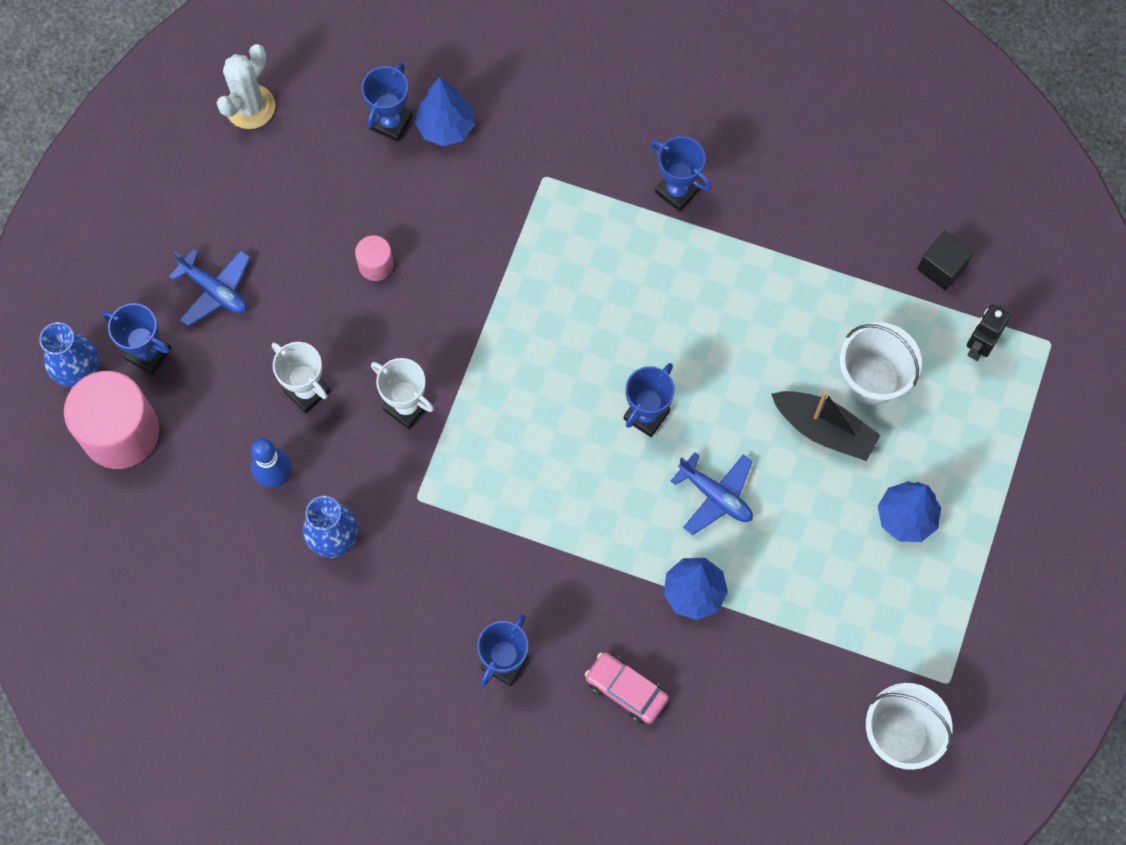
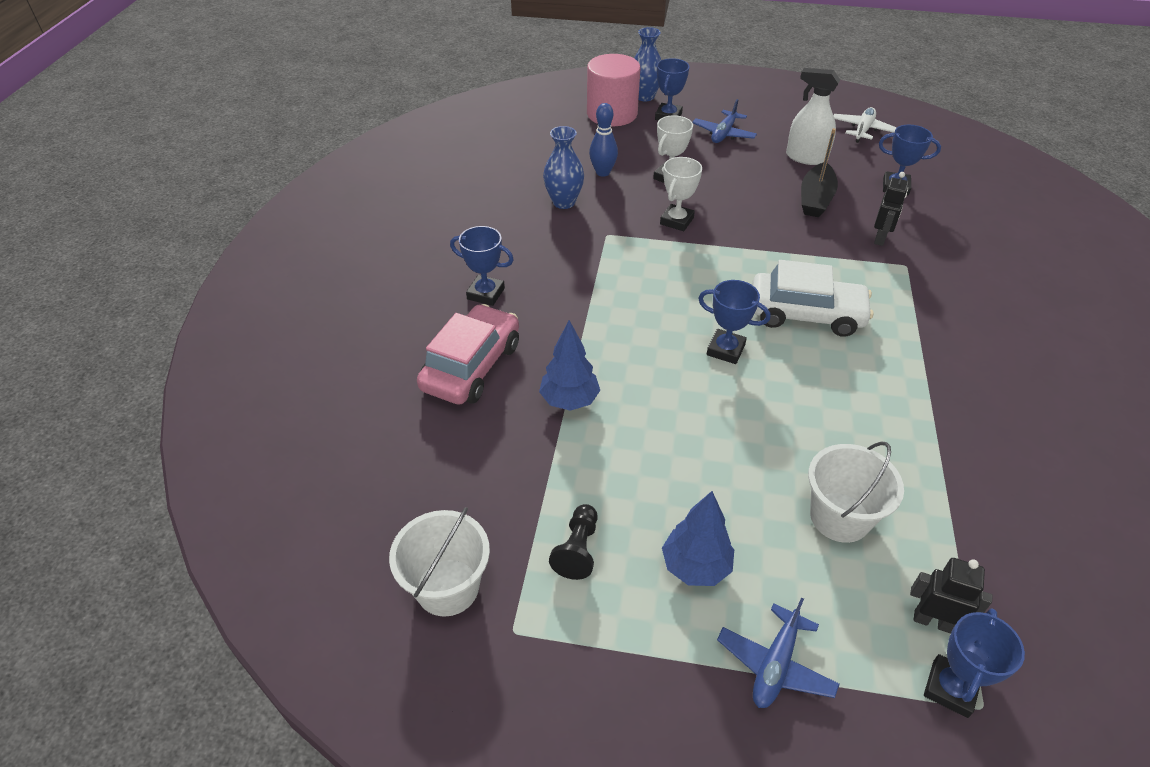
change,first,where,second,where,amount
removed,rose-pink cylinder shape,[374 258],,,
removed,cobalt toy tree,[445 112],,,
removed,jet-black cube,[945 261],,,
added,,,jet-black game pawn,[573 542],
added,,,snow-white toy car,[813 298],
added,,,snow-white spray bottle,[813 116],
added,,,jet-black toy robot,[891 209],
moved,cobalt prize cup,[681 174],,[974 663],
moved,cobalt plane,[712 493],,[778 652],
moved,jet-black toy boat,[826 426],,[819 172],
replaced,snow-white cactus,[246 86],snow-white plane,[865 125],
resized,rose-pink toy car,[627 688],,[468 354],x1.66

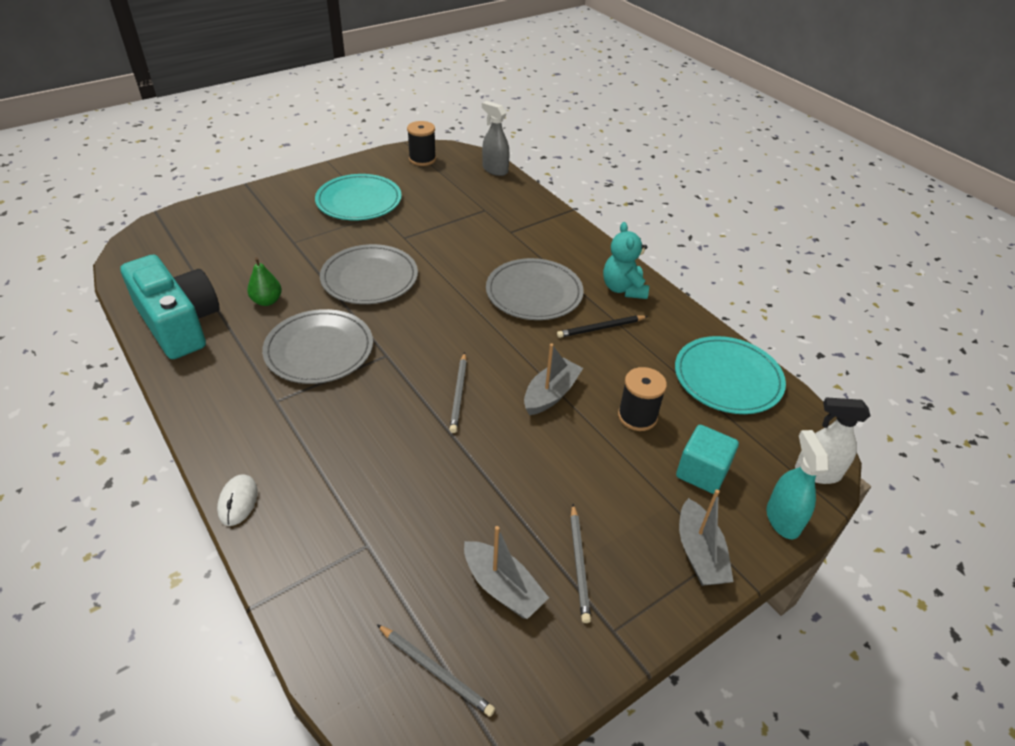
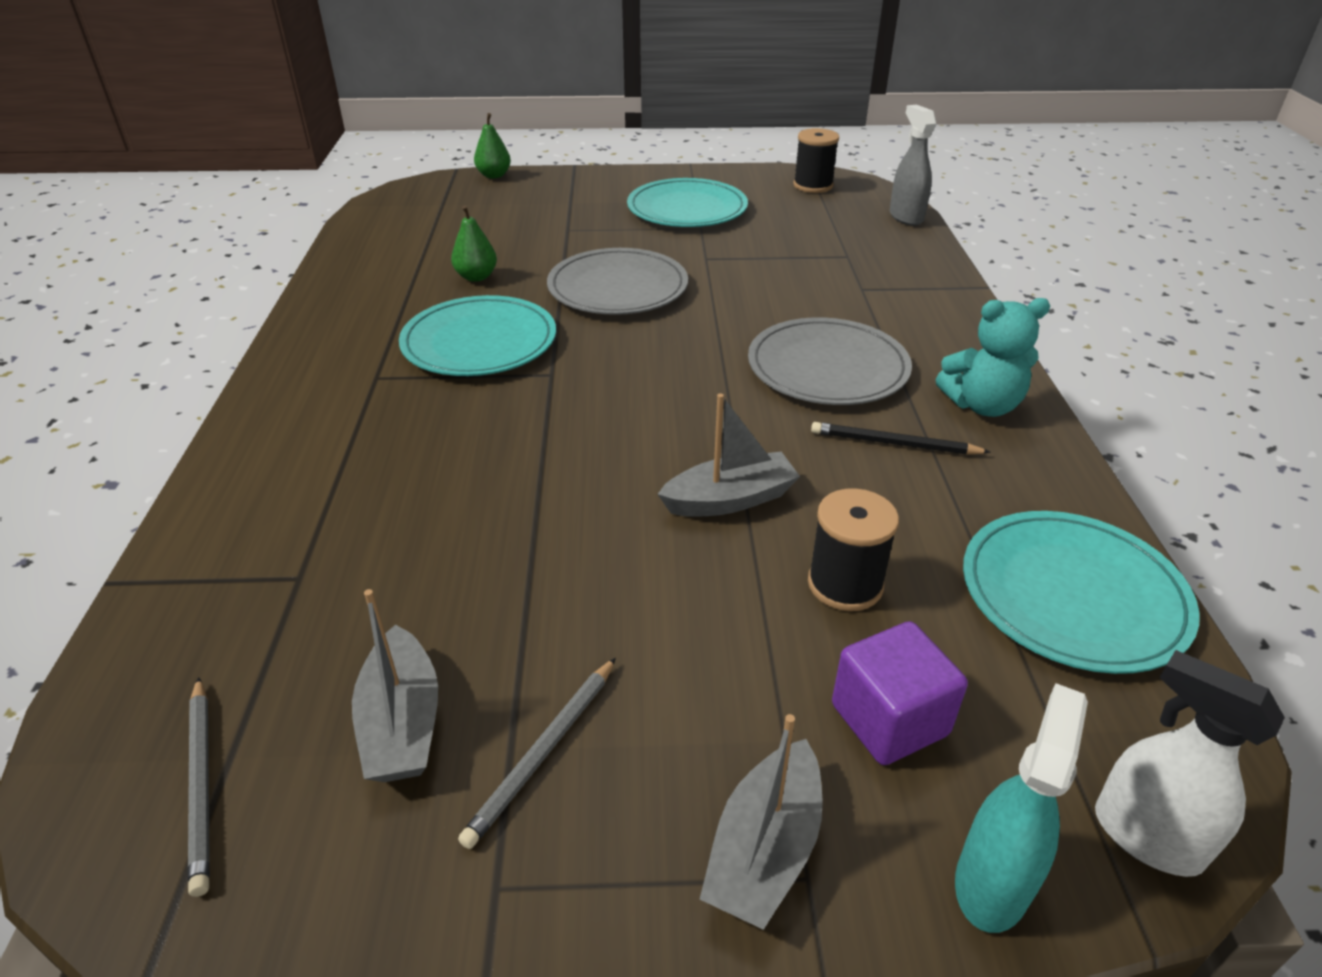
change,first,where,second,where,amount
removed,aqua camera,[170 307],,,
removed,snow-white mouse,[237 500],,,
removed,gray wooden pencil,[458 392],,,
added,,,emerald pear,[492 146],
recoloured,gray plate,[317 346],aqua plate,[477 335],
recoloured,aqua cube,[707 459],purple cube,[900 693],
turned,aqua teddy,[626 260],,[993 357],120 degrees counterclockwise

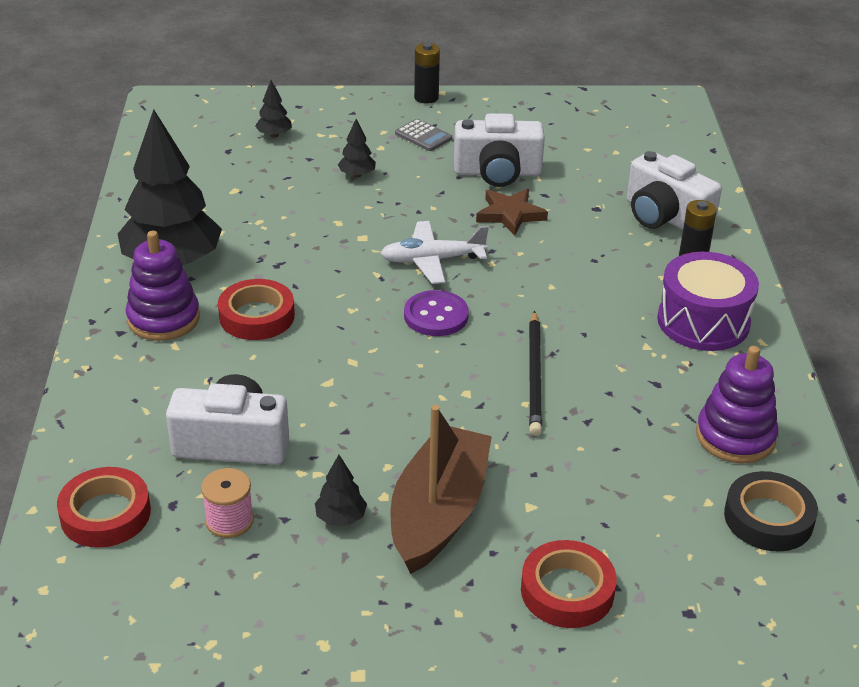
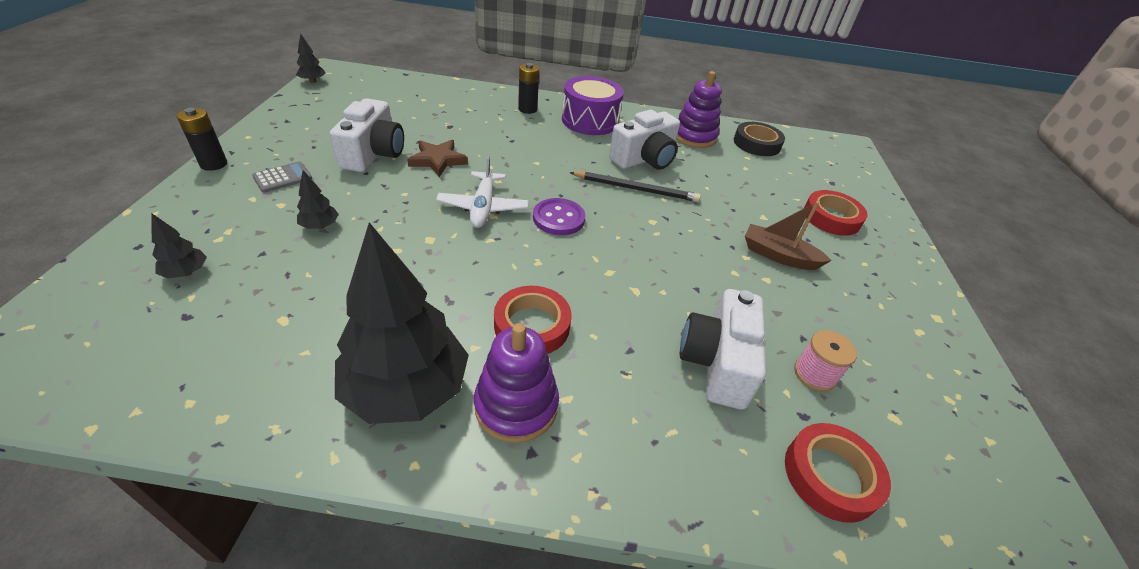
change,first,where,second,where,amount
moved,jet-black toy tree,[341 490],,[311 58],
moved,snow-white camera,[674 190],,[644 140],
resized,brown toy boat,[441 489],,[788 235],x0.62

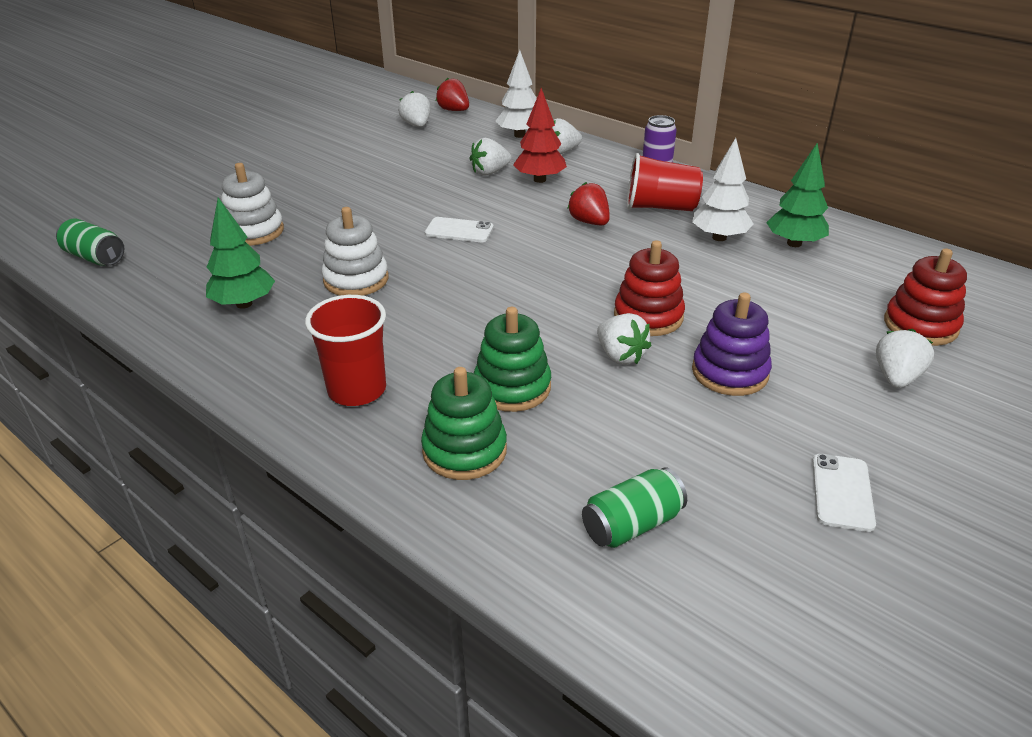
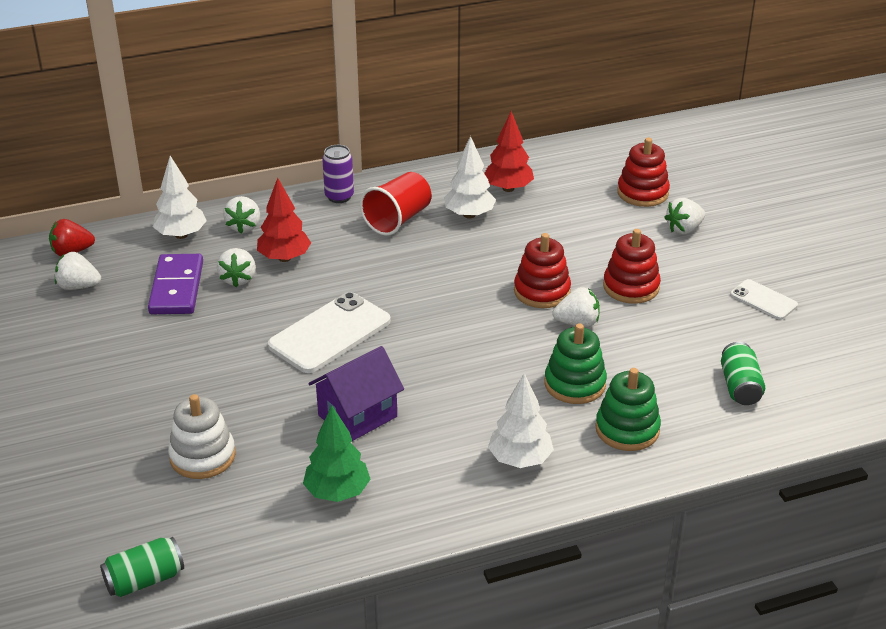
change,first,where,second,where,amount
removed,scarlet berry,[588 204],,,
added,,,purple domino,[175 284],
replaced,scarlet beaker,[345 350],snow-white toy tree,[521 420],
replaced,snow-white ring stacker,[355 251],purple toy house,[356 394],
recoloured,purple ring stacker,[732 344],scarlet ring stacker,[632 266],
recoloured,emerald toy tree,[797 195],scarlet toy tree,[509 151],
turned,snow-white berry,[905 358],,[684 216],90 degrees counterclockwise
resized,snow-white smartphone,[459 229],,[329 332],x1.85

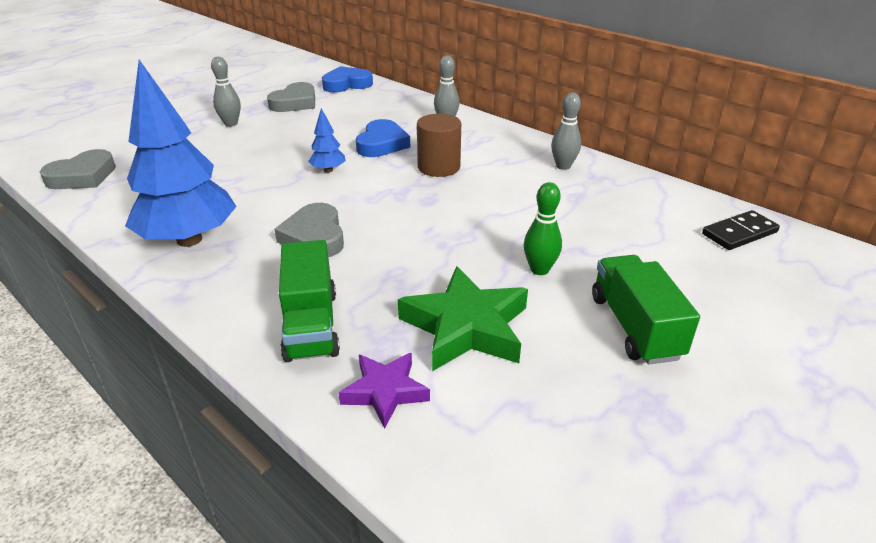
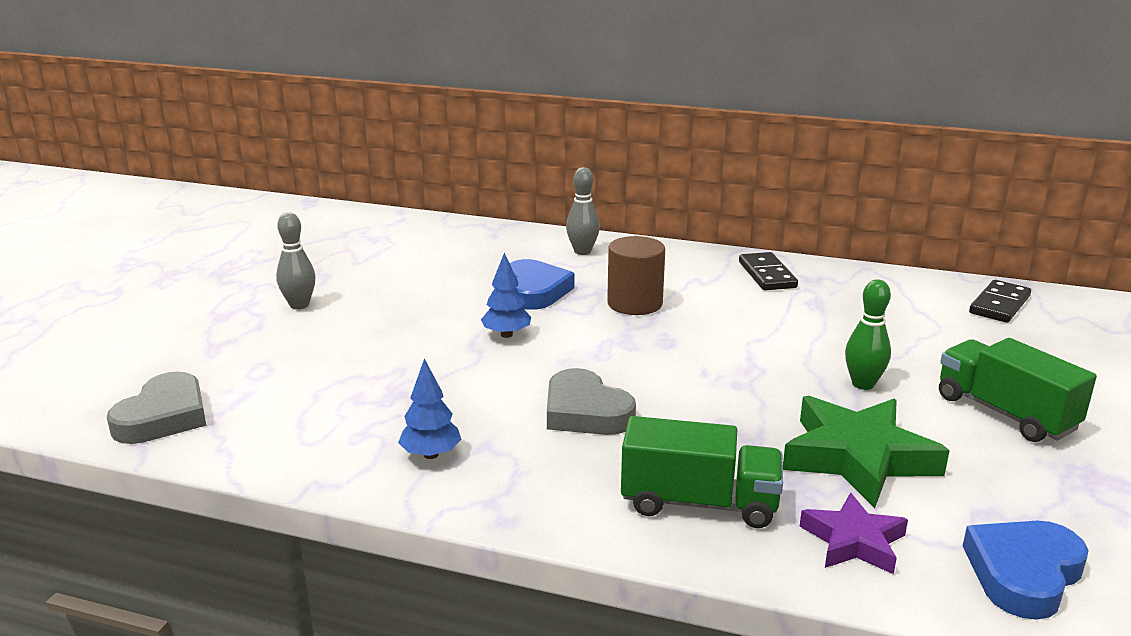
change,first,where,second,where,amount
removed,gray heart shape,[291 97],,,
moved,cobalt heart shape,[347 79],,[1026 570],
replaced,gray bowling pin,[566 131],jet-black domino,[768 271],
turned,emerald truck,[309 301],,[702 472],45 degrees counterclockwise
resized,cobalt toy tree,[181 153],,[429 409],x0.43

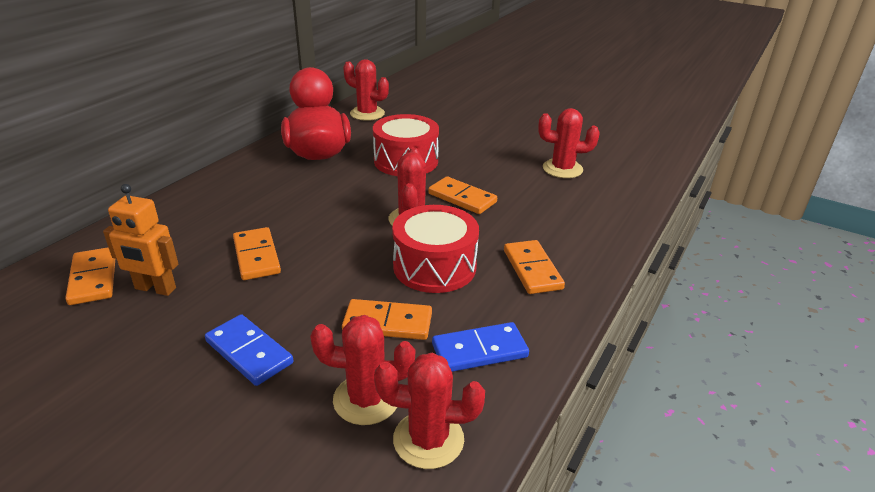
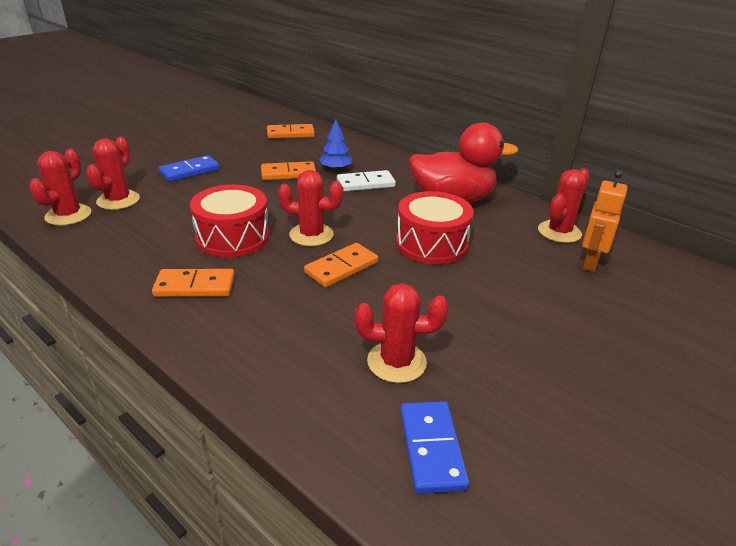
change,first,where,second,where,amount
removed,orange-coloured domino,[387 319],,,
added,,,cobalt toy tree,[335 145],
added,,,snow-white domino,[366 180],
moved,orange-coloured toy robot,[140 240],,[604 221],
moved,cobalt domino,[480 347],,[434 447],
turned,scarlet cactus,[569 143],,[402 333],75 degrees clockwise

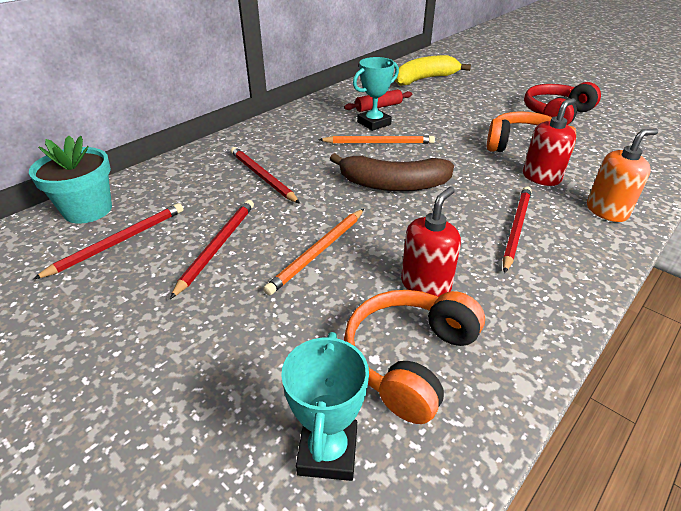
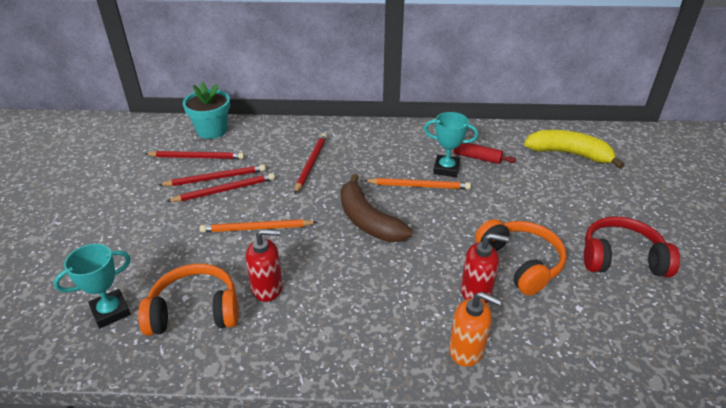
change,first,where,second,where,amount
moved,scarlet wooden pencil,[517 229],,[212 175],
turned,orange-coloured wooden pencil,[377 139],,[417 183],45 degrees counterclockwise

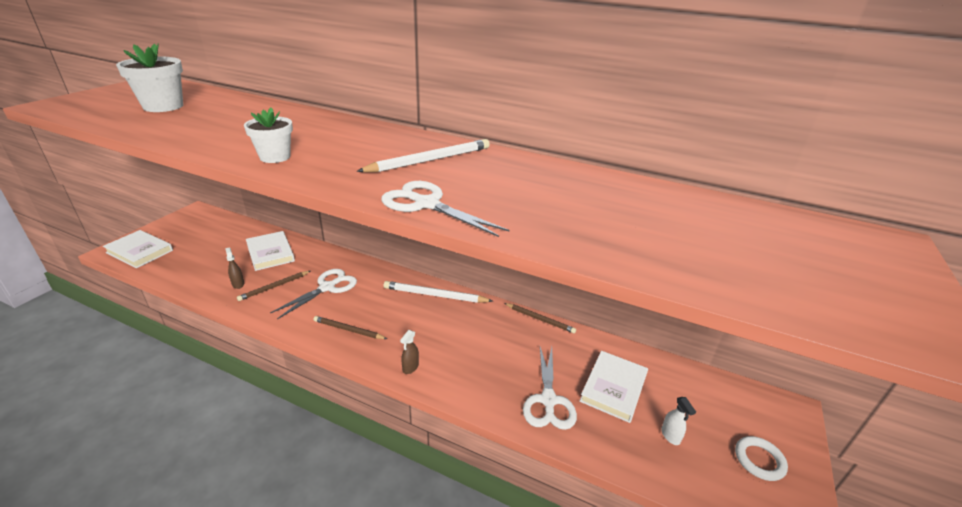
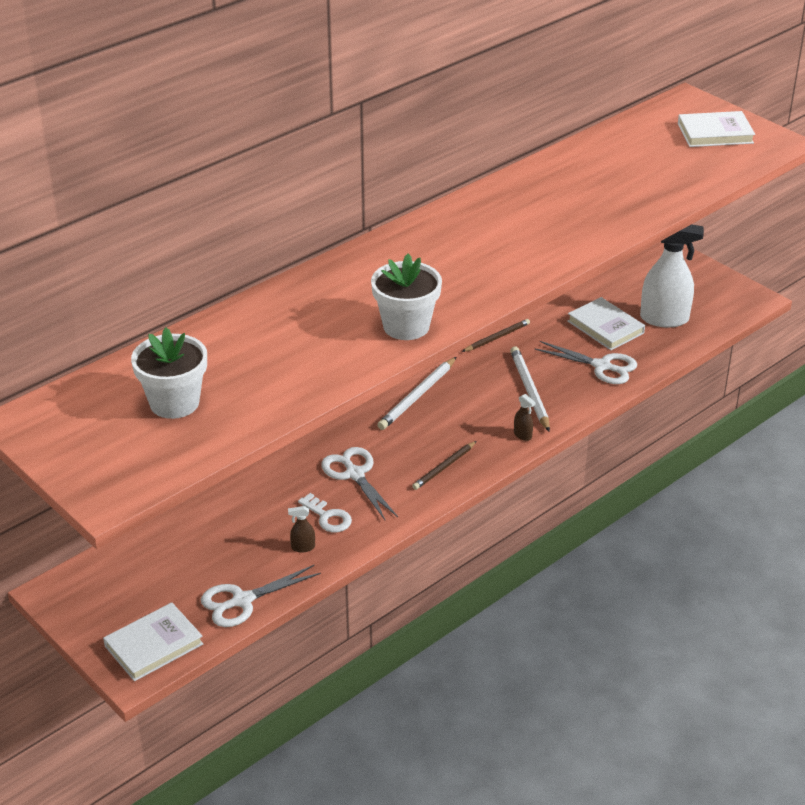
change,first,where,second,where,amount
removed,snow-white hoop,[761 458],,,
moved,snow-white hardcover,[270 251],,[716 129],
moved,snow-white wooden pencil,[423 155],,[530 389],
moved,snow-white pair of scissors,[445 209],,[261 596],
replaced,brown wooden pencil,[273 286],snow-white door key,[325 512],
resized,snow-white plant pot,[268 135],,[406 297],x1.51
resized,snow-white spray bottle,[678 421],,[672 275],x2.44

